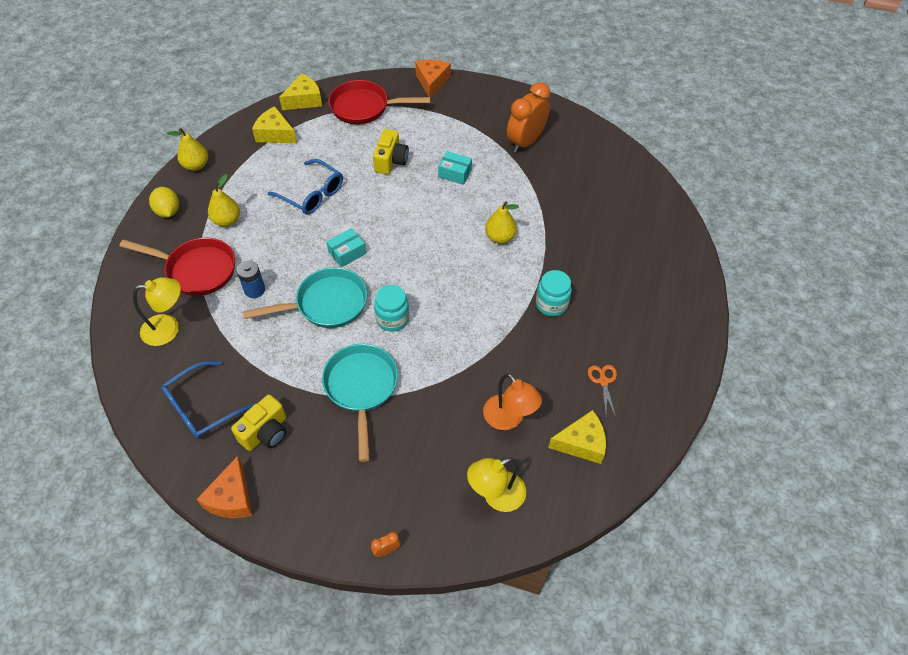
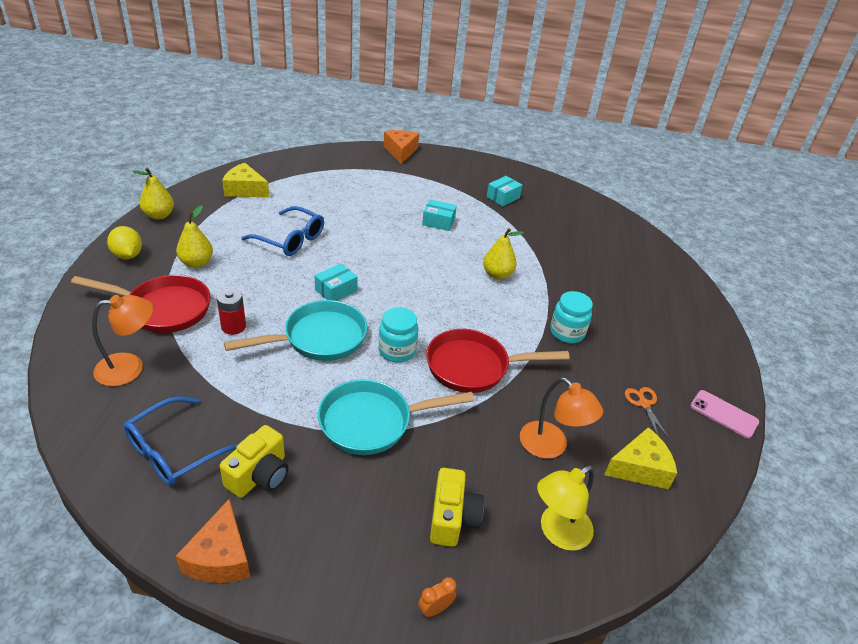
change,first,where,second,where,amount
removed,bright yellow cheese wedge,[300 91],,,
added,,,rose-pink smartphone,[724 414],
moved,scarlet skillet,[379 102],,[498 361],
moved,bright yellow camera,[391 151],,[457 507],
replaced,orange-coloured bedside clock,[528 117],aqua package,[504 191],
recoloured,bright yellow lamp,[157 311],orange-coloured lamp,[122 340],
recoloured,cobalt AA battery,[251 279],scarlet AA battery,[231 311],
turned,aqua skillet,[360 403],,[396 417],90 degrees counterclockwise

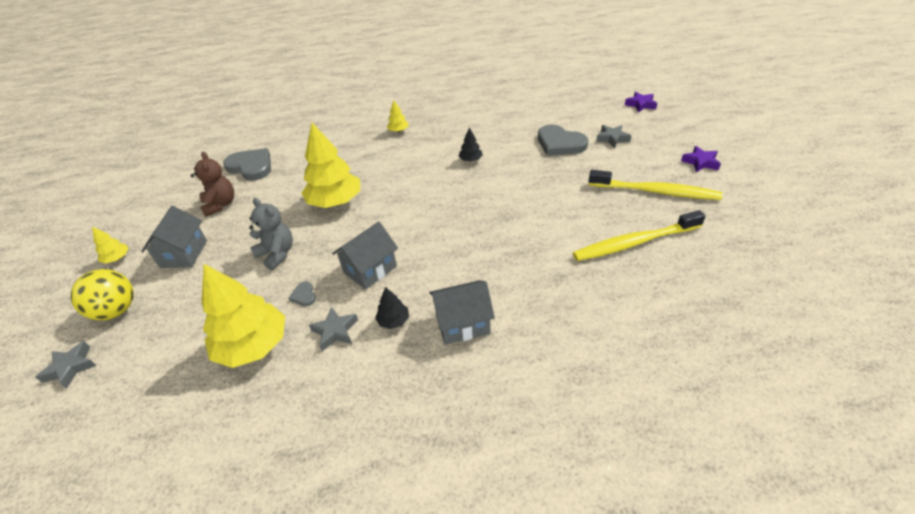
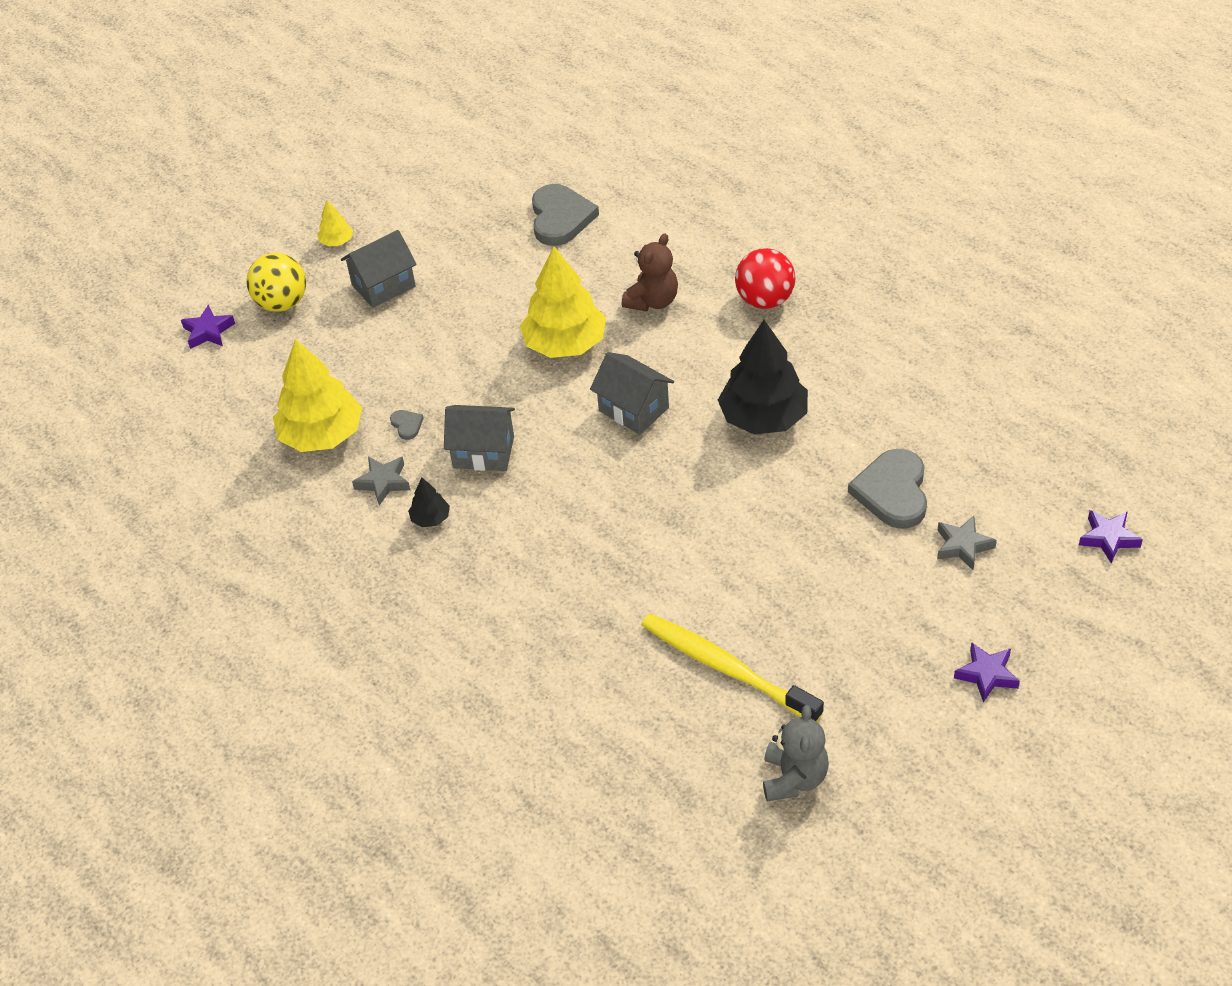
change,first,where,second,where,amount
removed,bright yellow tooth brush,[655 185],,,
moved,brown teddy,[212 184],,[650 272],
moved,gray teddy,[271 234],,[796 753],
moved,gray toy house,[462 312],,[632 393],
replaced,bright yellow toy tree,[398 116],scarlet ball,[765 278],
recoloured,gray star shape,[66 365],purple star shape,[208 327],
turned,gray heart shape,[302 294],,[407 425],120 degrees clockwise
resized,jet-black toy tree,[471 144],,[763 377],x2.23

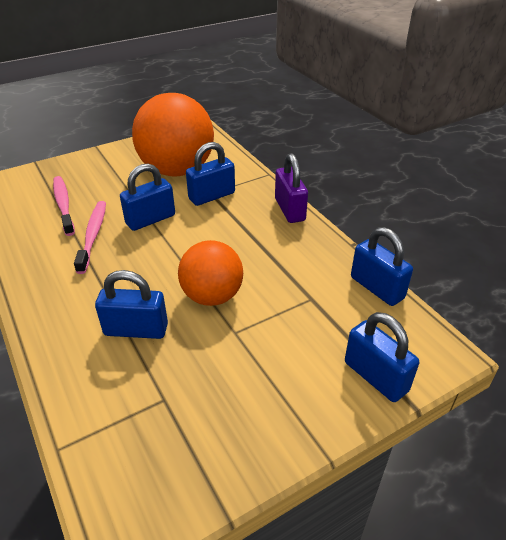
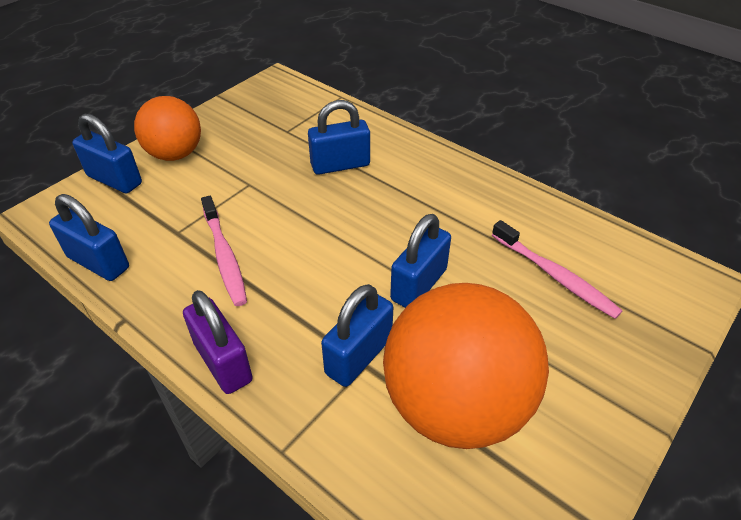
change,first,where,second,where,amount
moved,rose-pink tooth brush,[90 237],,[224 251],
moved,orange-coloured ball,[210 273],,[167 128],

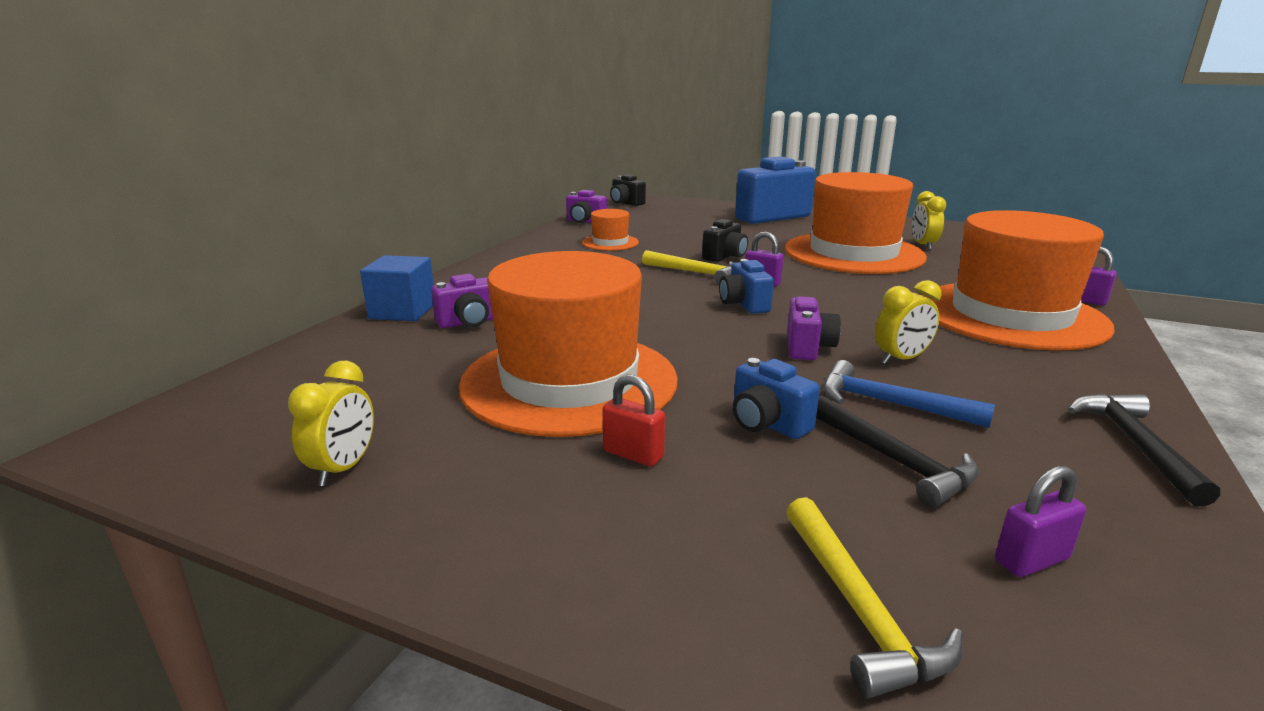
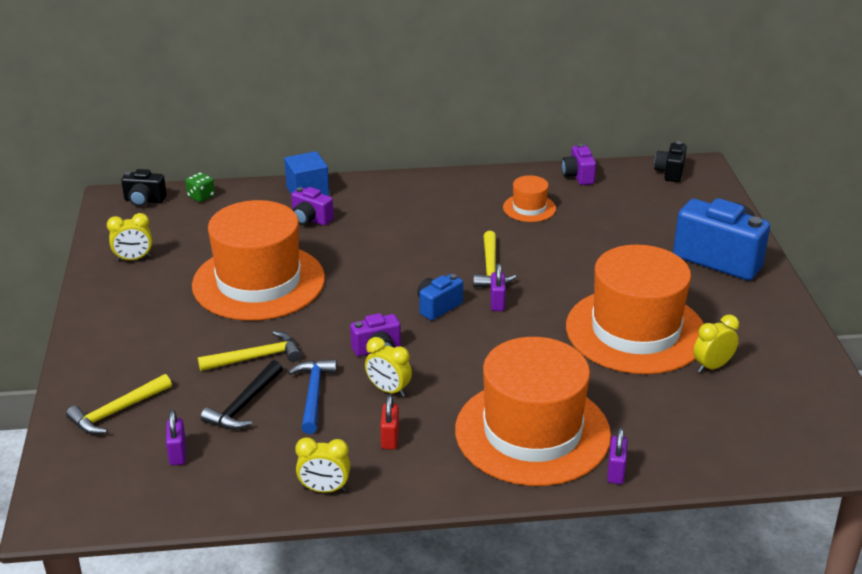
change,first,where,second,where,amount
added,,,emerald die,[200 187],
moved,scarlet small lock,[633 421],,[389 422],
moved,jet-black camera,[725 240],,[144 188],
replaced,cobalt camera,[776 398],bright yellow claw hammer,[249 351],
replaced,jet-black claw hammer,[1144 450],bright yellow bedside clock,[322 465],
turned,purple small lock,[1040 521],,[176 437],45 degrees clockwise

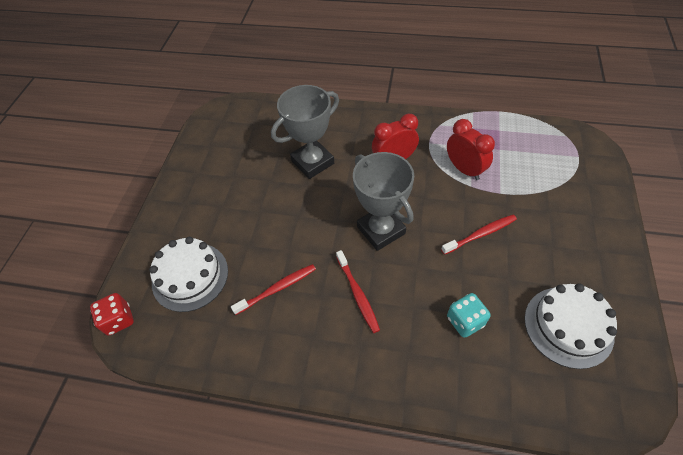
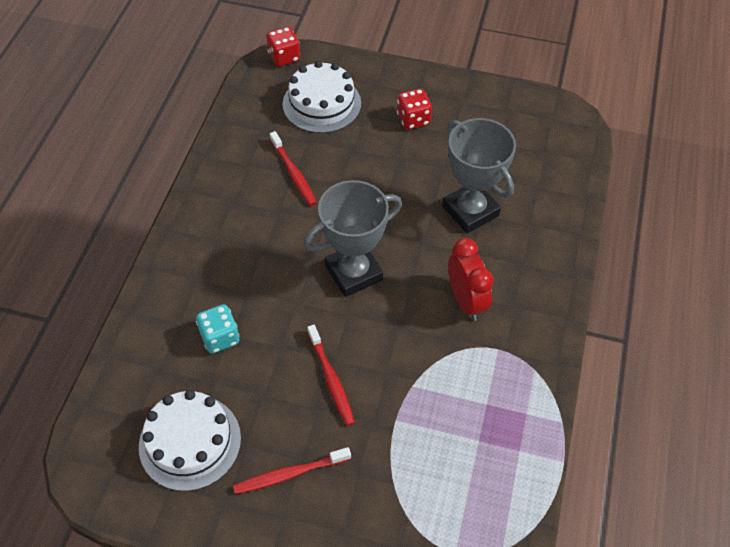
change,first,where,second,where,amount
removed,scarlet bedside clock,[471 149],,,
added,,,scarlet die,[414 109],
moved,scarlet tooth brush,[358 291],,[292 470],

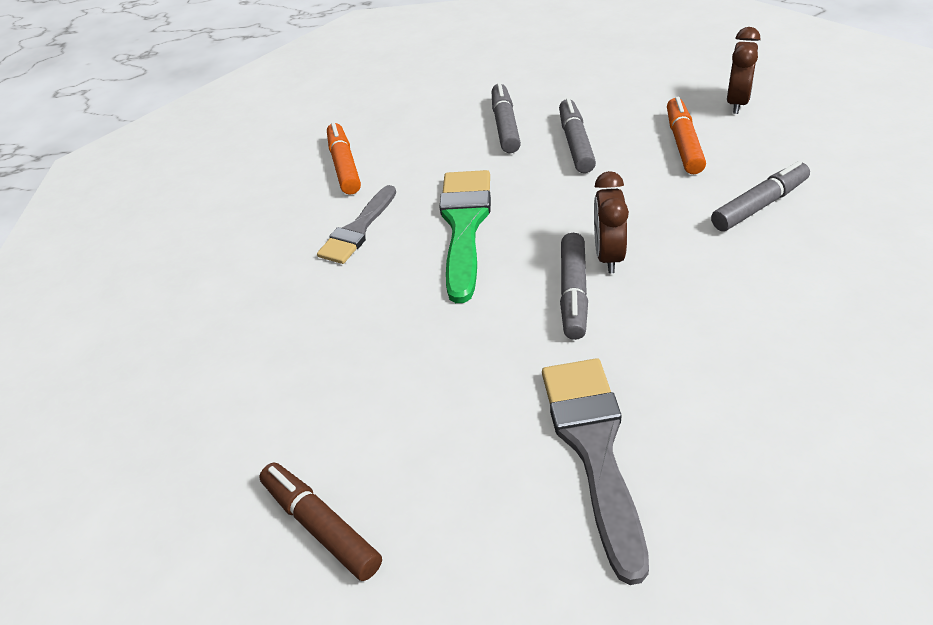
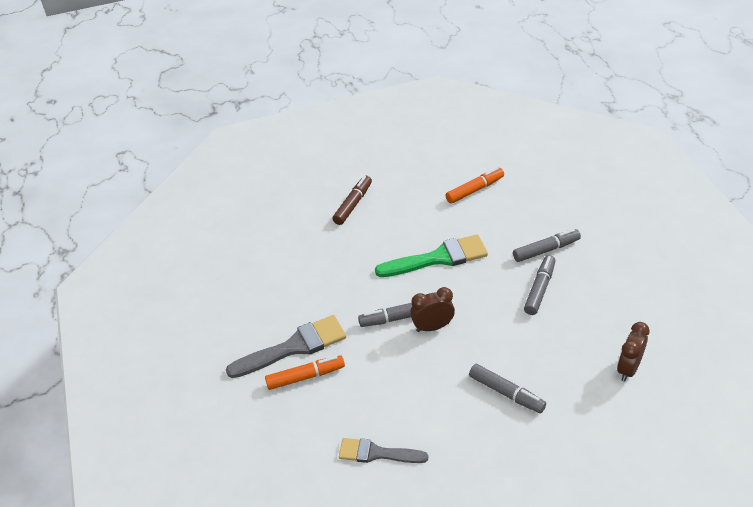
change,first,where,second,where,amount
moved,brown felt pen,[320 521],,[352 200],
moved,gray brush,[356 224],,[383 450],
moved,orange-coloured felt pen,[686 135],,[305 372],
turned,gray felt pen,[577 135],,[540 285],45 degrees counterclockwise
turned,brown bedside clock,[743 70],,[633 351],120 degrees clockwise

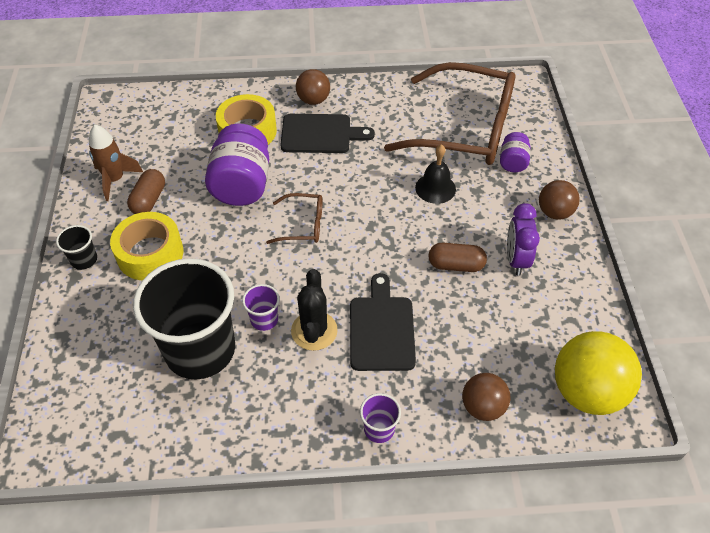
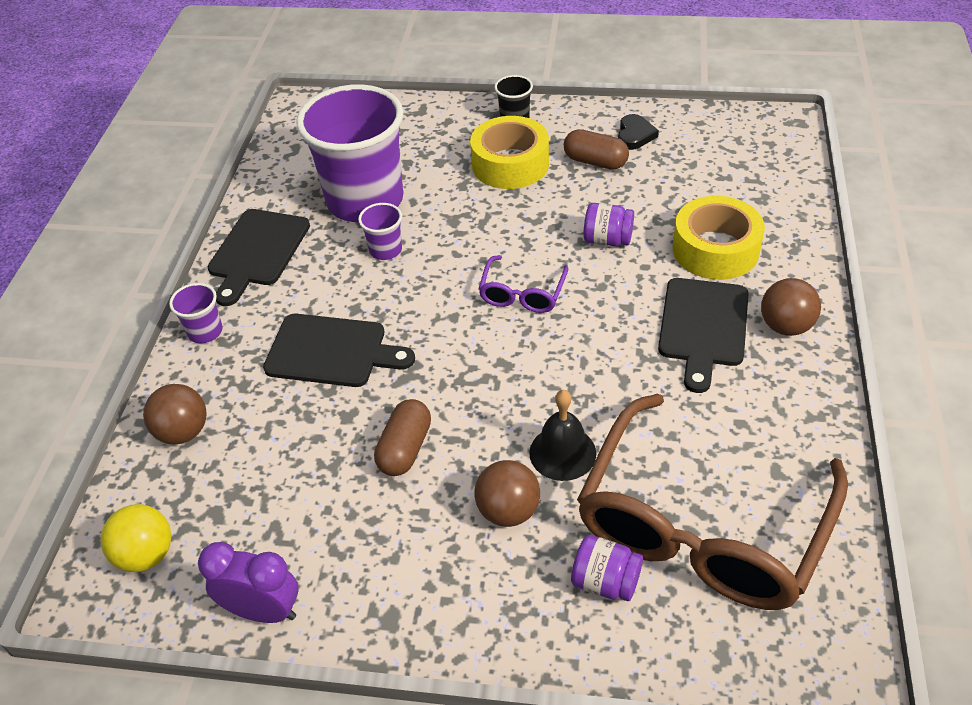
change,first,where,second,where,amount
removed,jet-black cactus,[314 310],,,
added,,,jet-black bread board,[258 257],
moved,purple bedside clock,[523 239],,[248 582],
moved,brown ball,[559 200],,[507 493],
replaced,brown rocket,[116 163],jet-black heart shape,[638 132],
recoloured,jet-black beaker,[184 319],purple beaker,[349 153],
recoloured,brown glasses,[294 218],purple glasses,[523 284],
resized,purple jam jar,[237 164],,[609 224],x0.51
resized,bright yellow ball,[598 373],,[136 538],x0.58

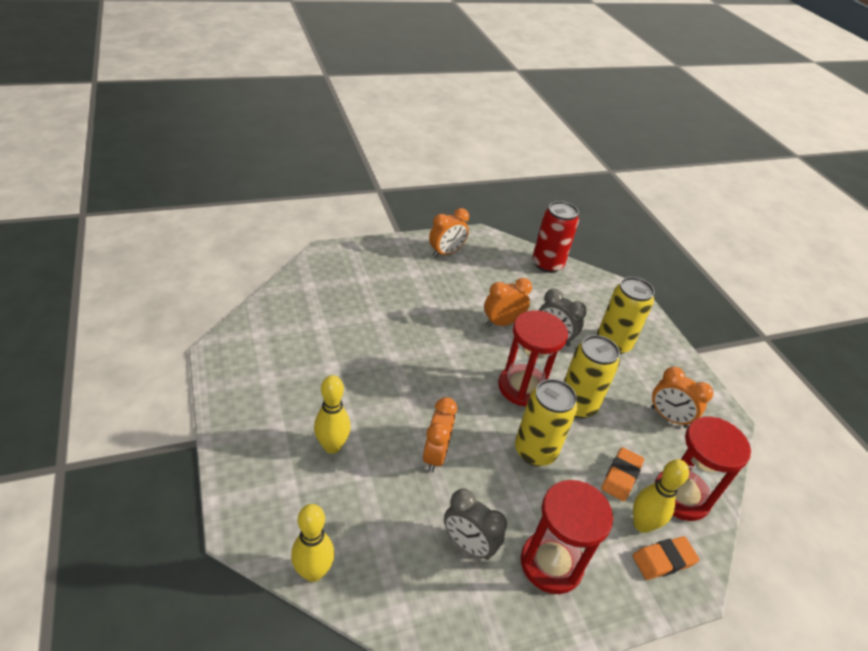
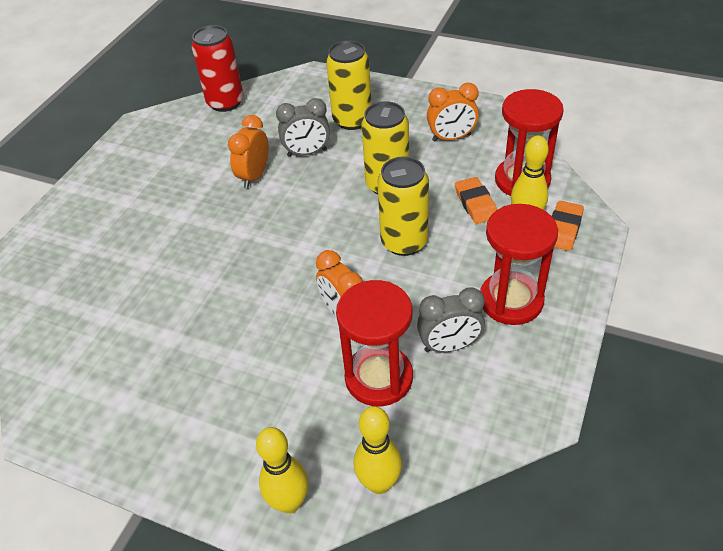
change,first,where,second,where,amount
removed,orange-coloured bedside clock,[449 232],,,
moved,bright yellow bowling pin,[332 414],,[282 470],
moved,scarlet sandglass,[533 358],,[374 343],

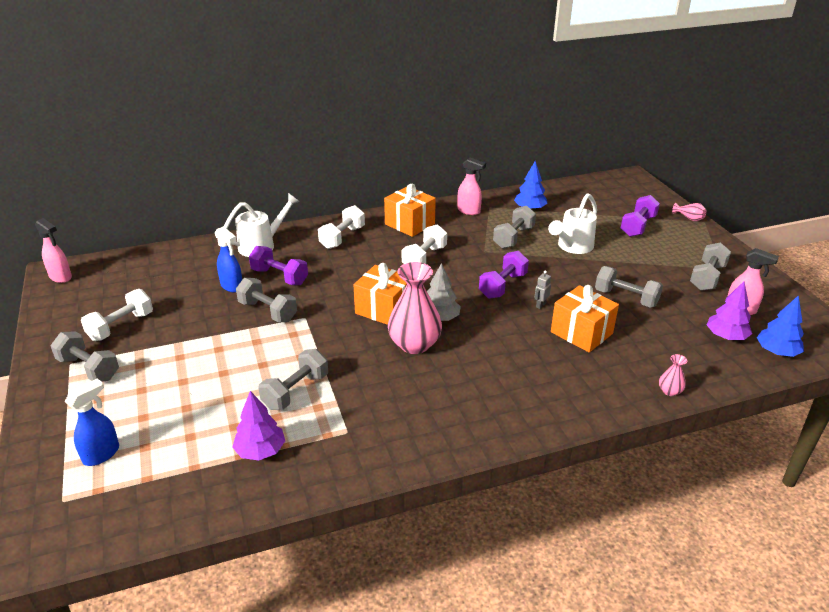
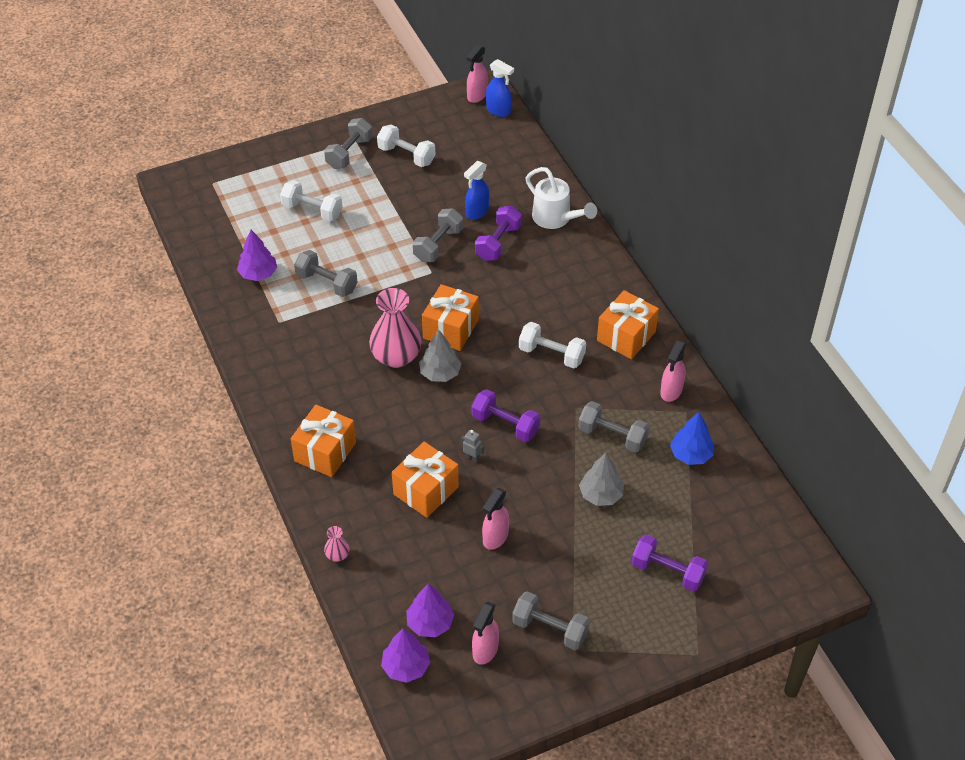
change,first,where,second,where,amount
removed,rose-pink vase,[689 212],,,
added,,,orange-coloured present,[323 441],
moved,cobalt spray bottle,[92 422],,[500 88],
moved,snow-white dumbbell,[341 227],,[311 200],
replaced,snow-white sprinkling can,[572 223],gray toy tree,[601 479],
replaced,gray dumbbell,[629 287],rose-pink spray bottle,[495 519],
recoloured,cobalt toy tree,[780 326],purple toy tree,[405 655],

